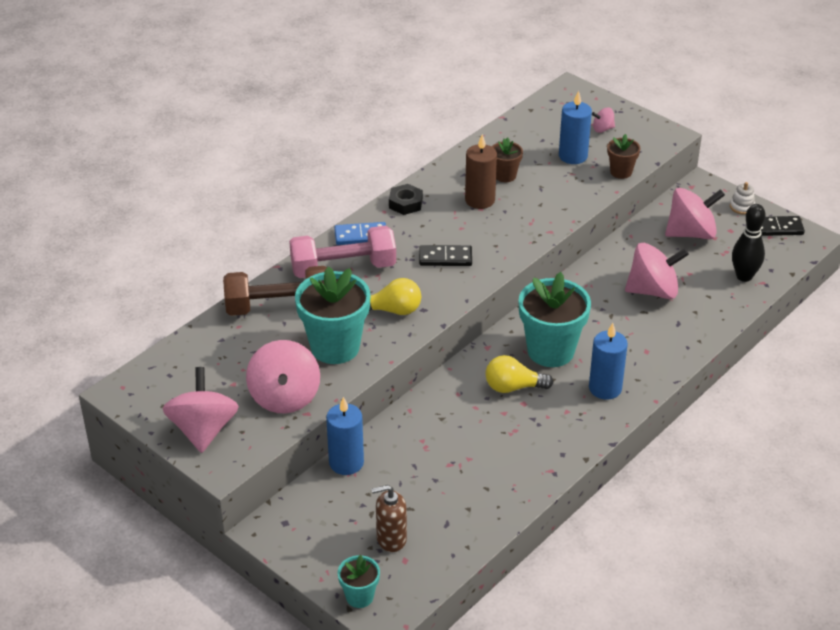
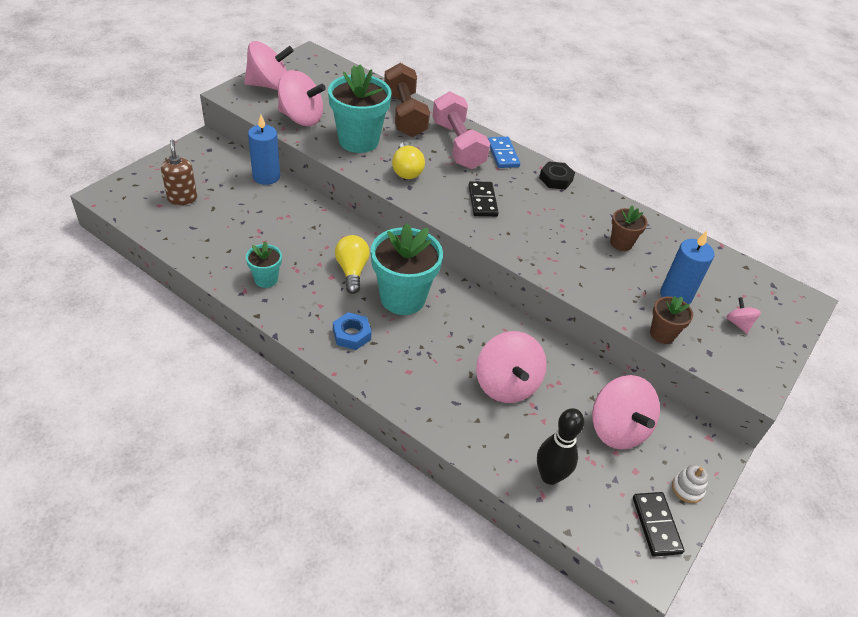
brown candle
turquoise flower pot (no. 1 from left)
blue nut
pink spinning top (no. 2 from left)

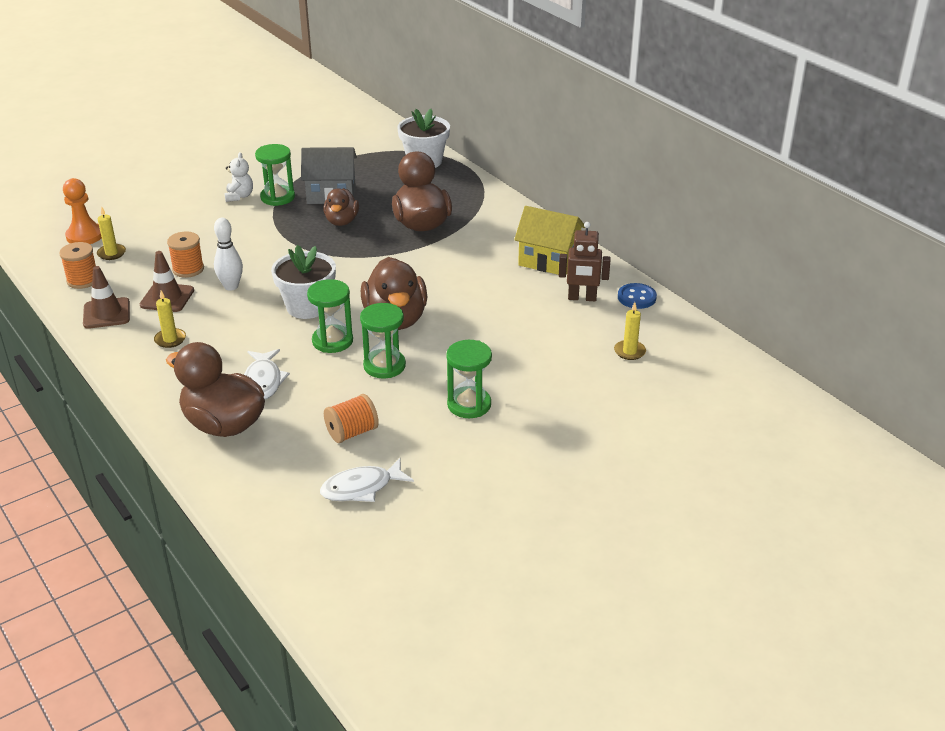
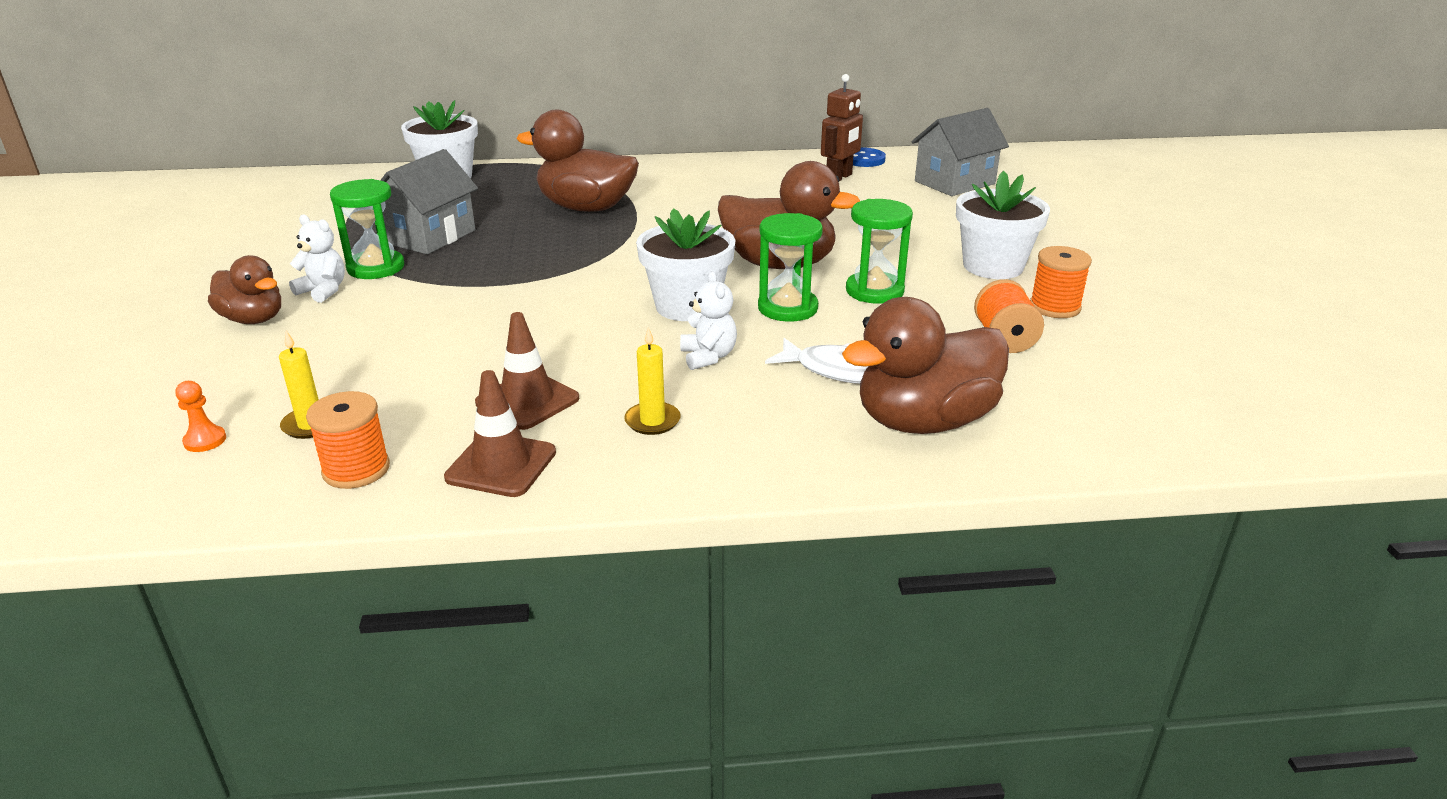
white bowling pin
white fish (no. 2 from left in the first image)
yellow house
white teddy bear (no. 2 from left)
orange spool (no. 3 from left)
brown duck (no. 1 from left)
white flower pot (no. 3 from left)
grey house (no. 2 from left)
orange pawn

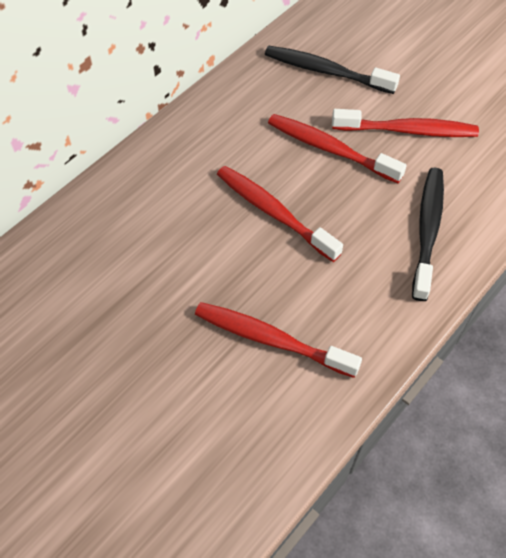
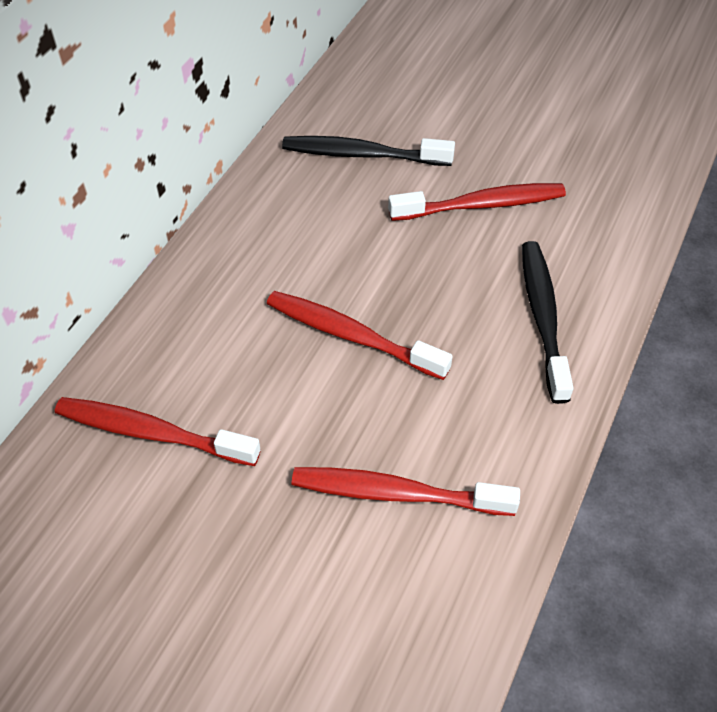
red toothbrush (no. 1 from left)

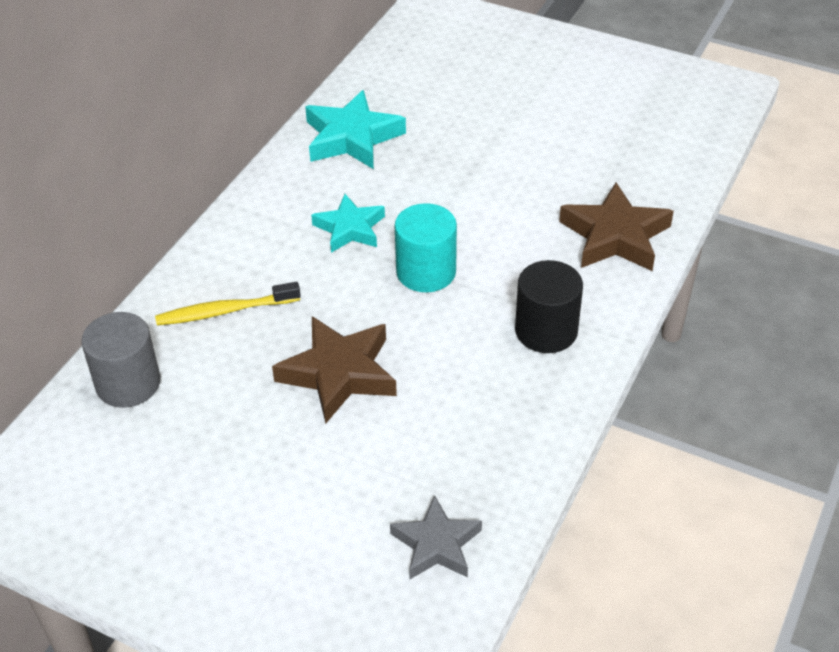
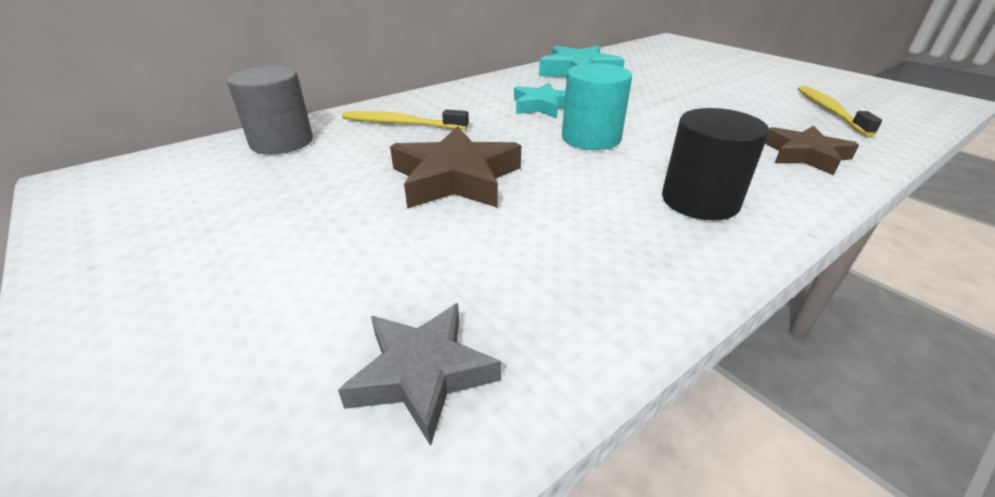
yellow toothbrush (no. 2 from left)
brown star (no. 2 from left)

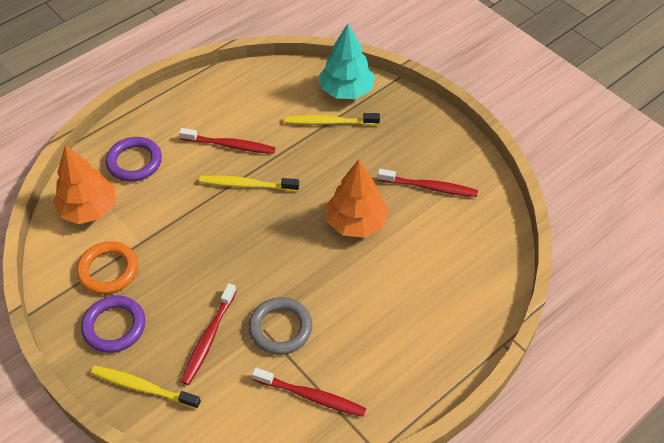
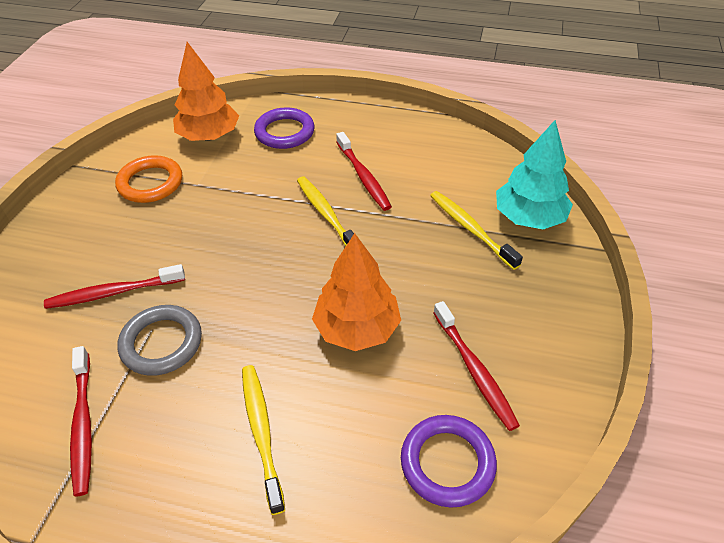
purple ring (no. 2 from left)
yellow toothbrush (no. 1 from left)

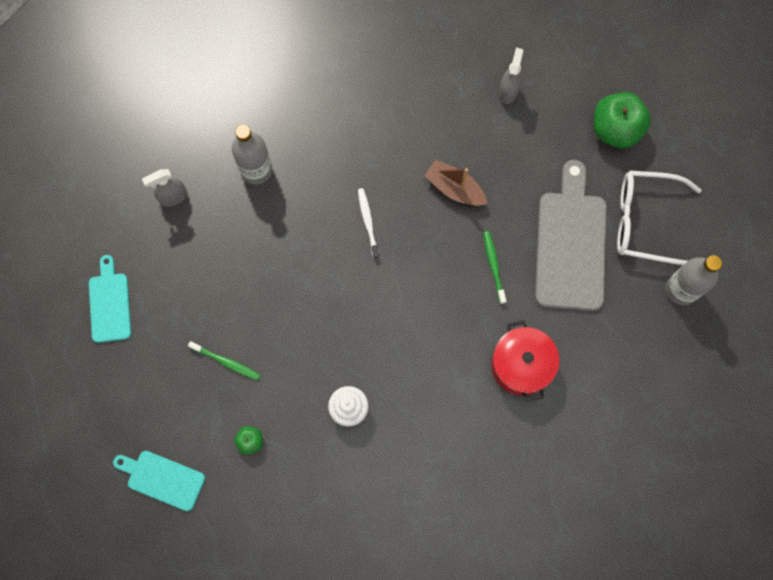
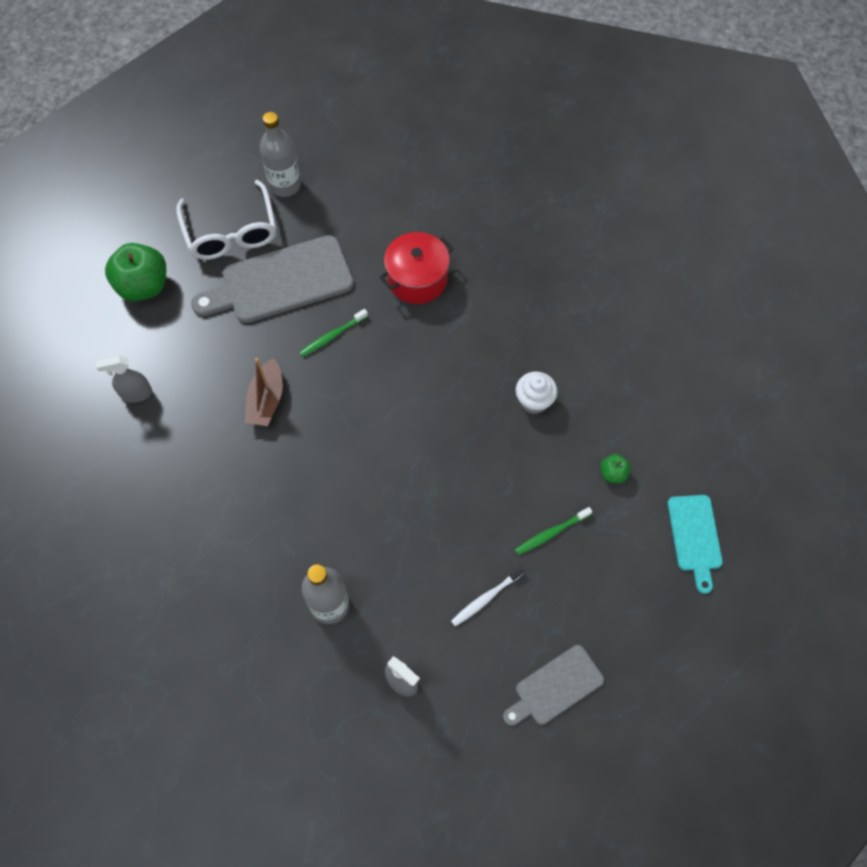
white toothbrush
grey cutting board (no. 2 from left)
green toothbrush (no. 2 from left)

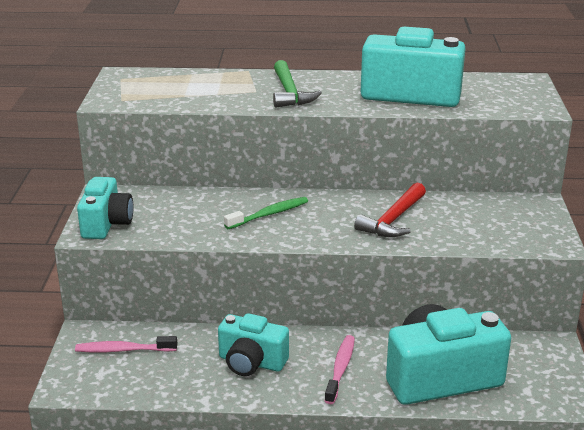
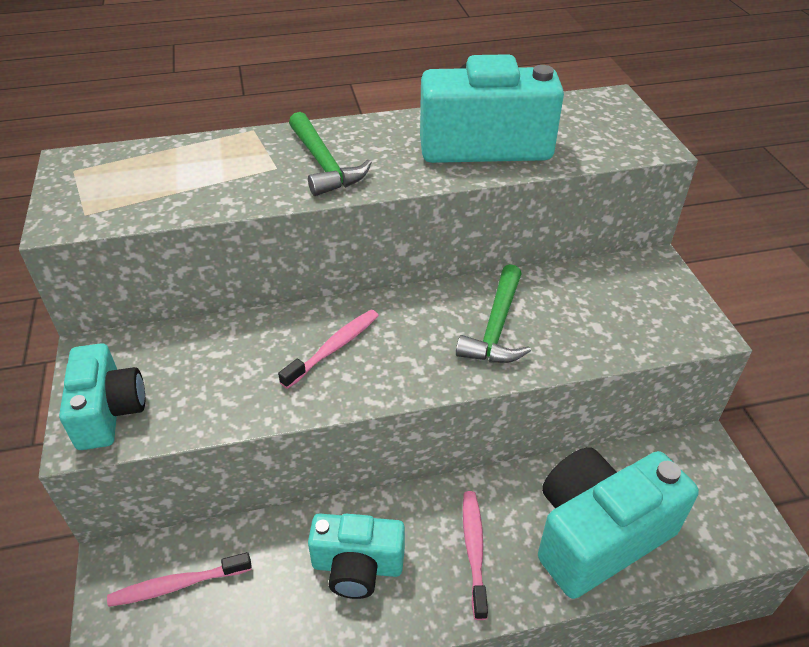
pink toothbrush (no. 2 from left)
green hammer (no. 2 from left)

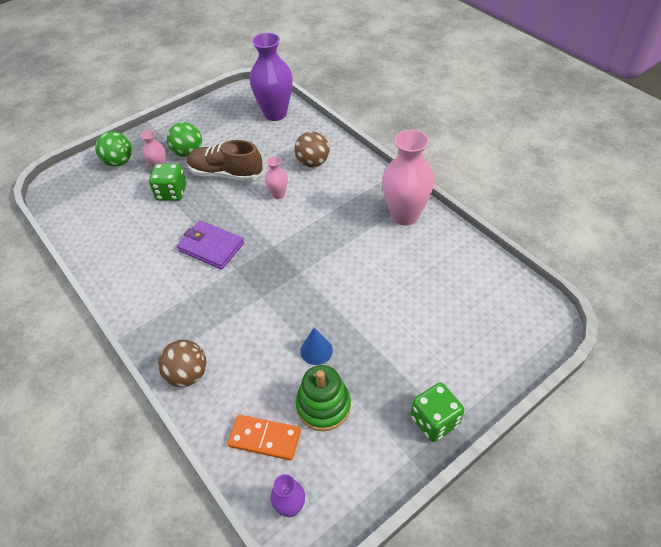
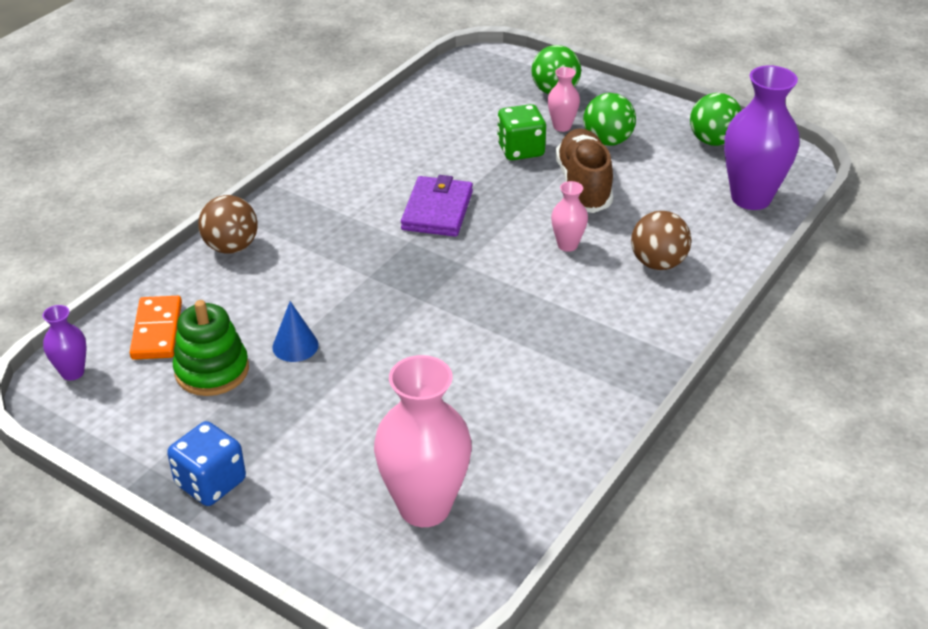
green ball (no. 3 from left)
pink vase (no. 1 from left)
blue dice

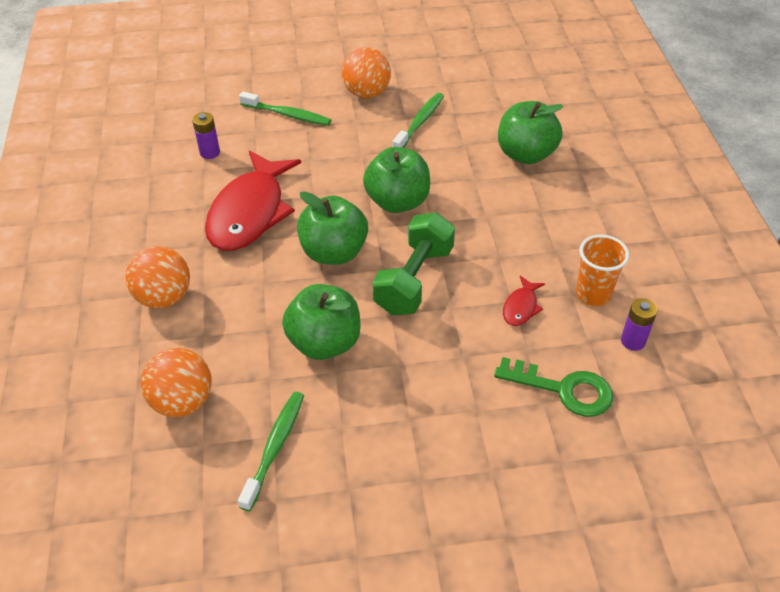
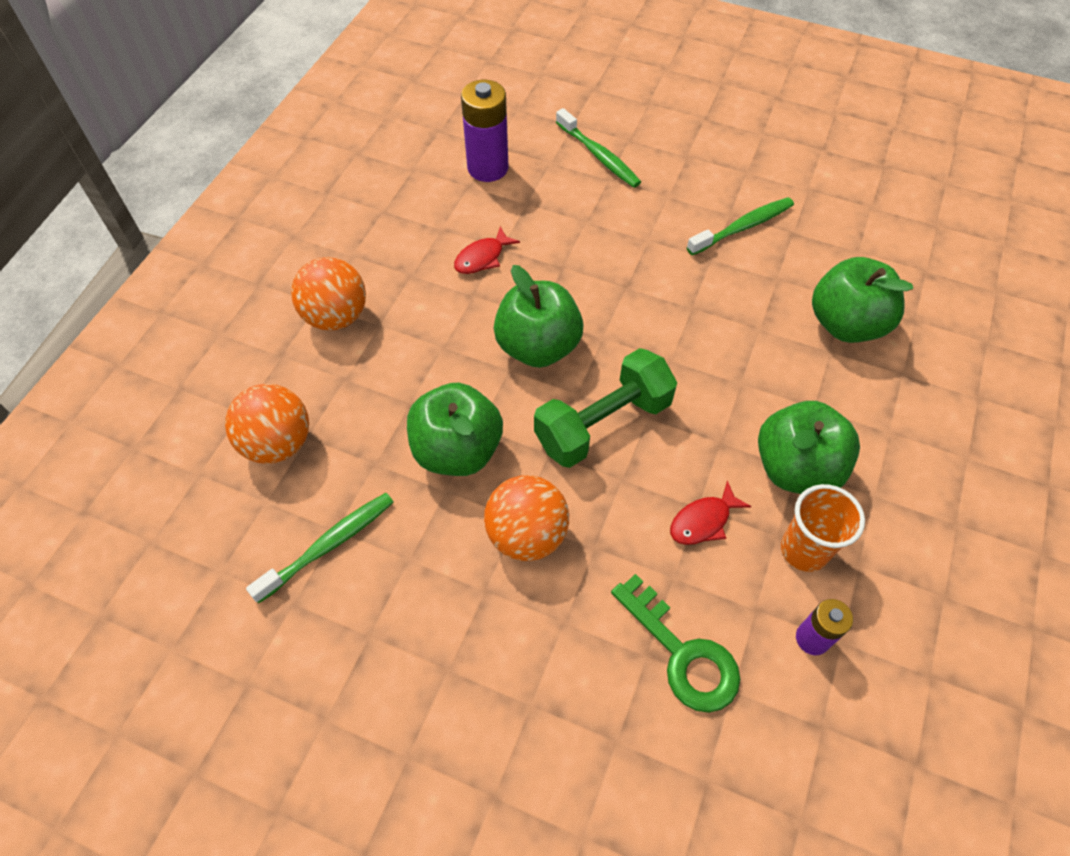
orange ball (no. 3 from left)
green apple (no. 3 from left)
purple battery (no. 1 from left)
red fish (no. 1 from left)

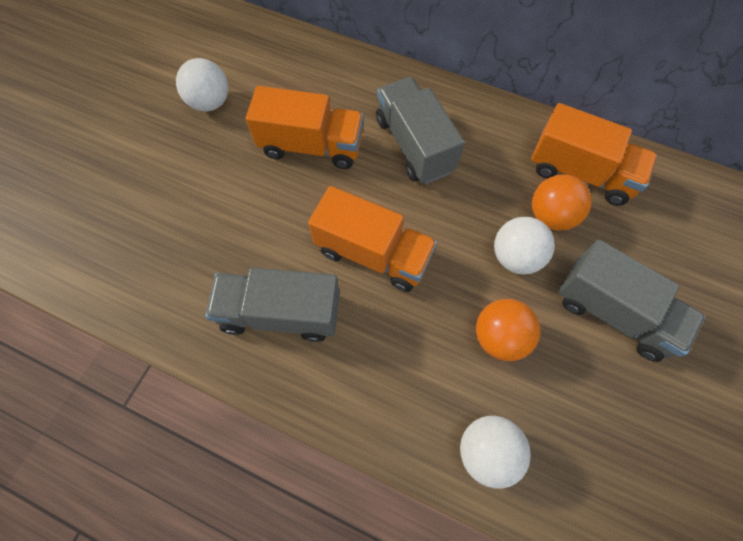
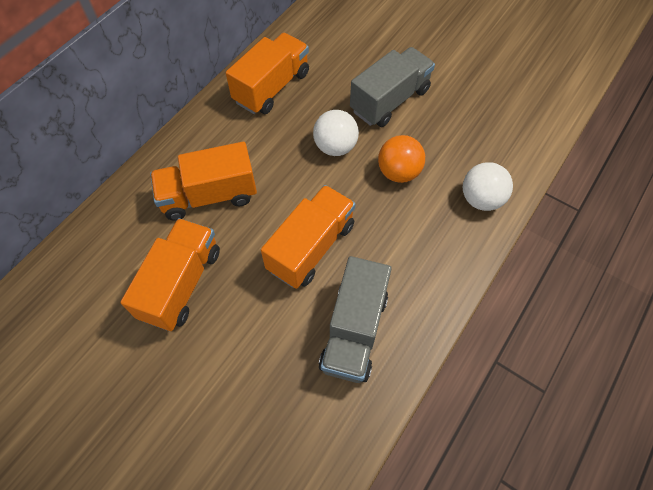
white ball (no. 1 from left in the first image)
orange ball (no. 2 from left in the first image)
orange truck (no. 2 from left)

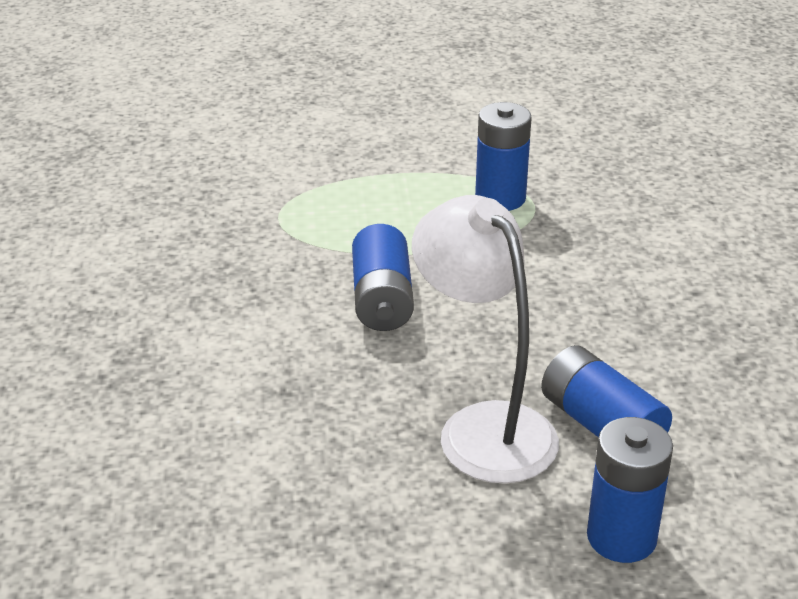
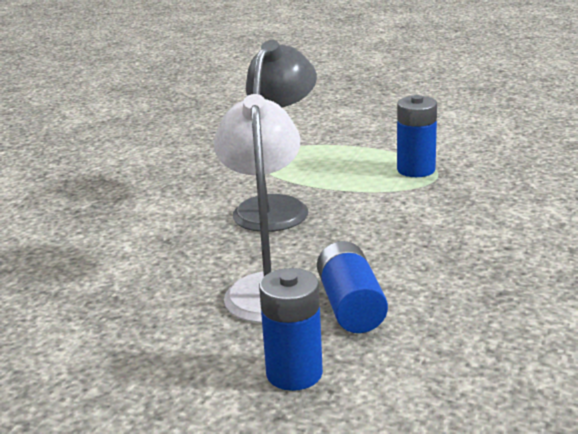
grey lamp

